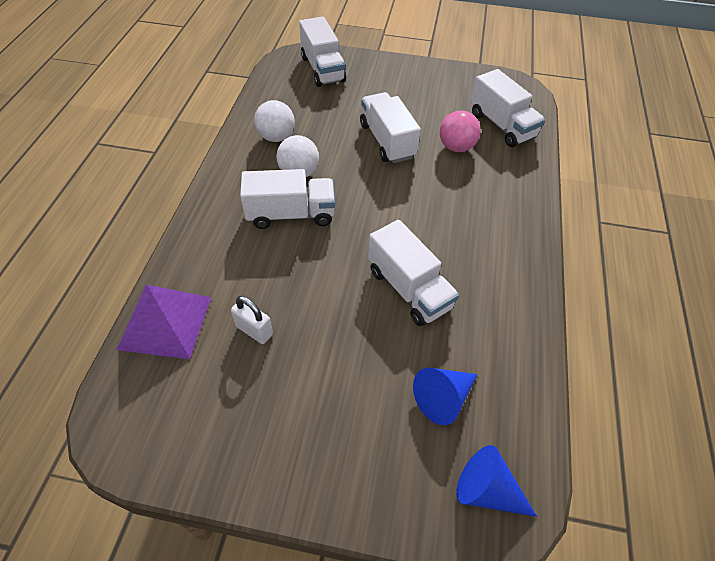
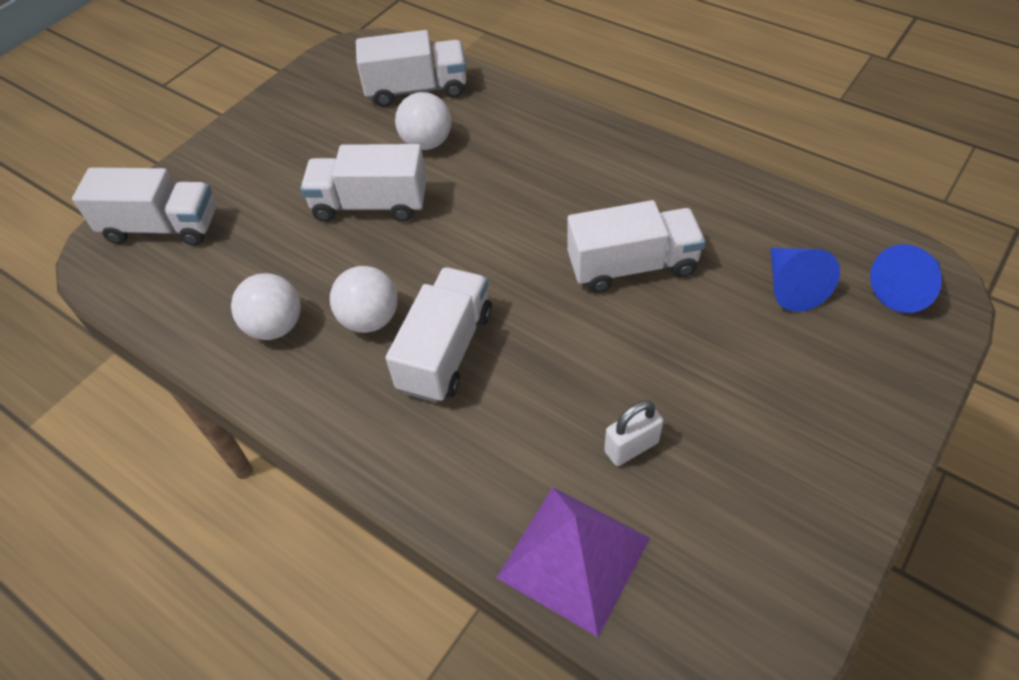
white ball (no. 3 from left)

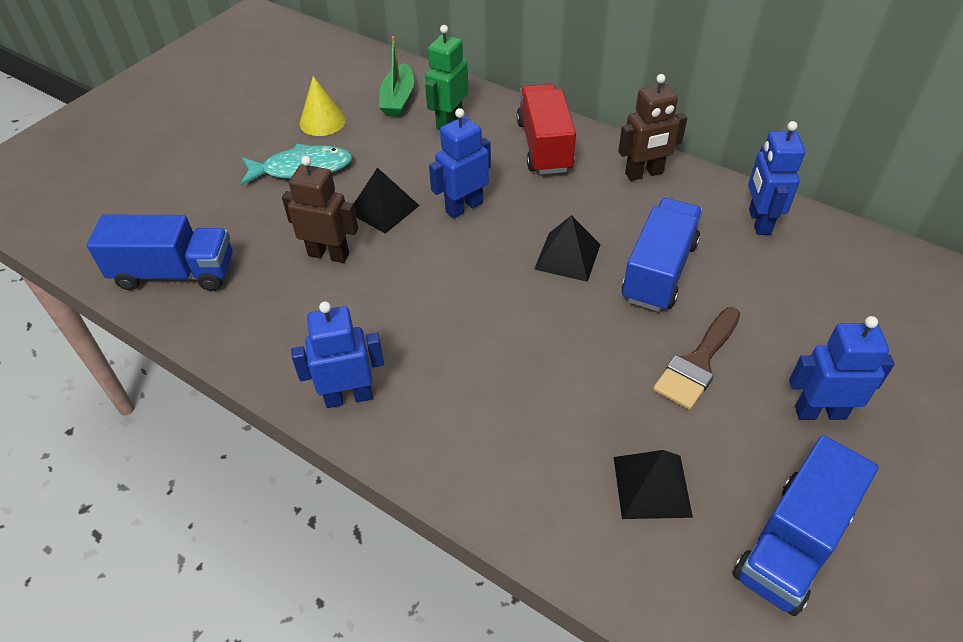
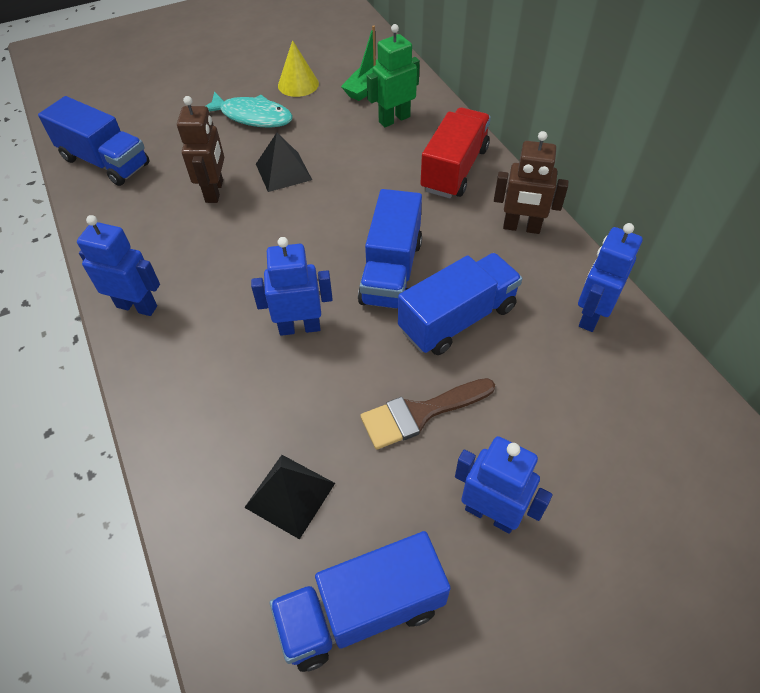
blue robot (no. 2 from left)
blue truck (no. 3 from left)
brown robot (no. 1 from left)

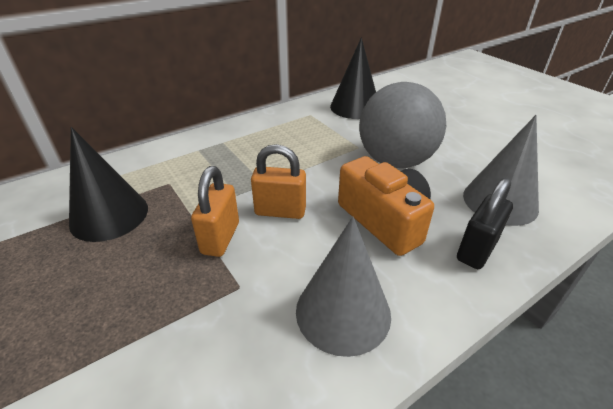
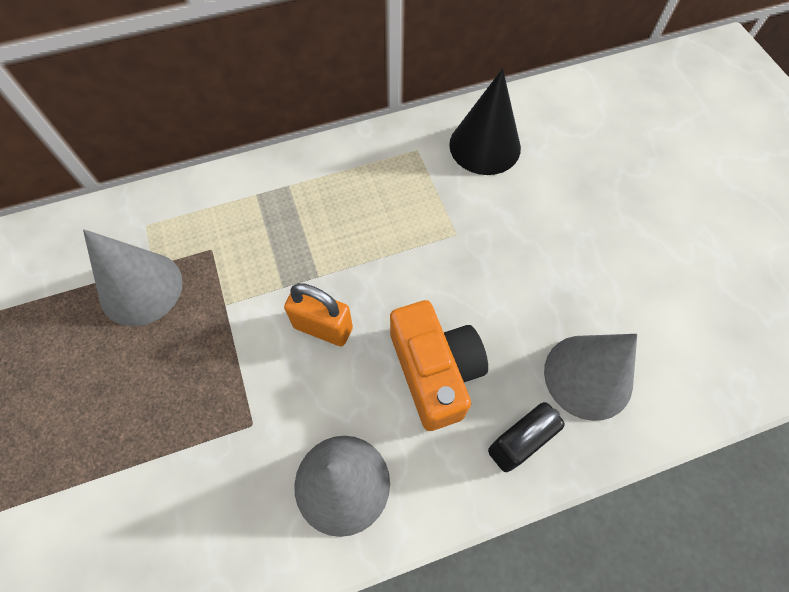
orange padlock (no. 1 from left in the first image)
grey ball
grey cone (no. 1 from left)

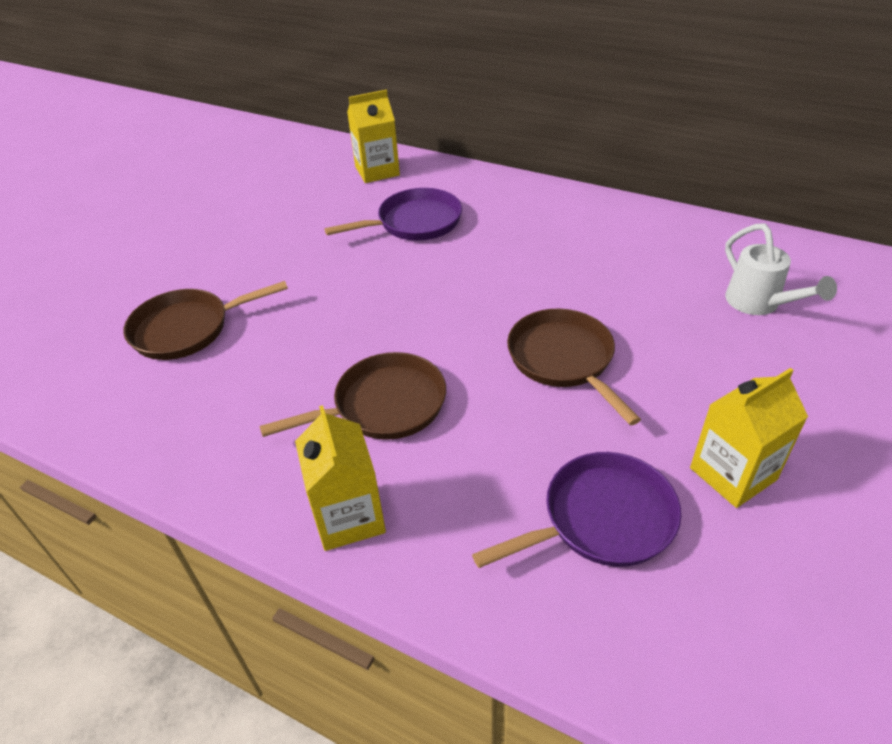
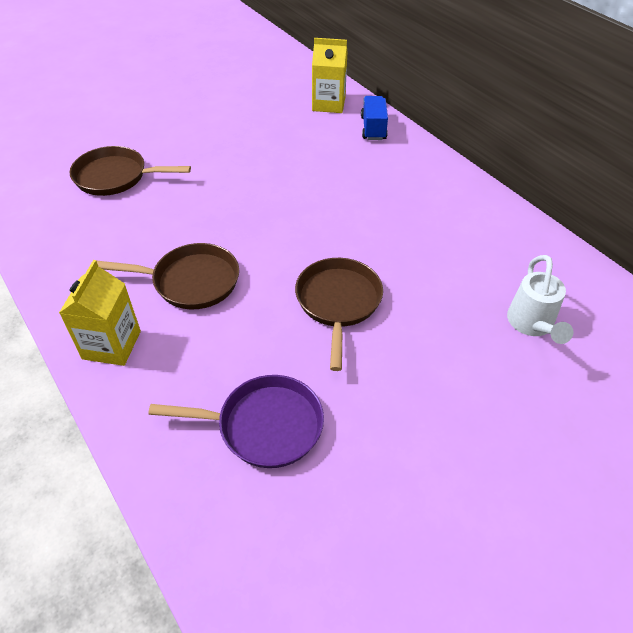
purple pan (no. 1 from left in the first image)
yellow carton (no. 3 from left in the first image)
blue truck

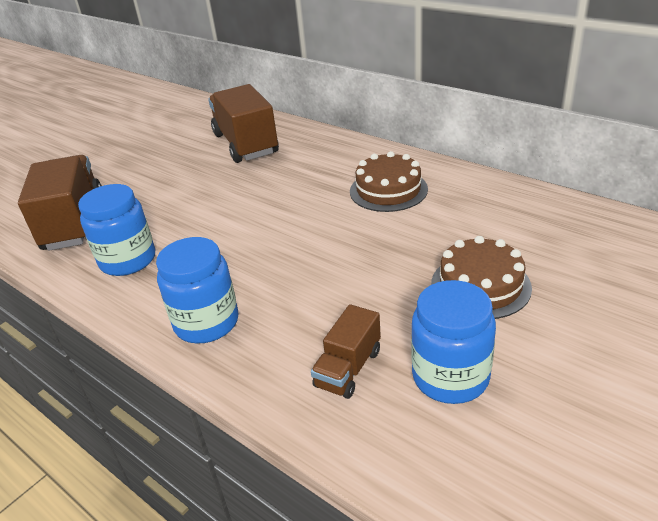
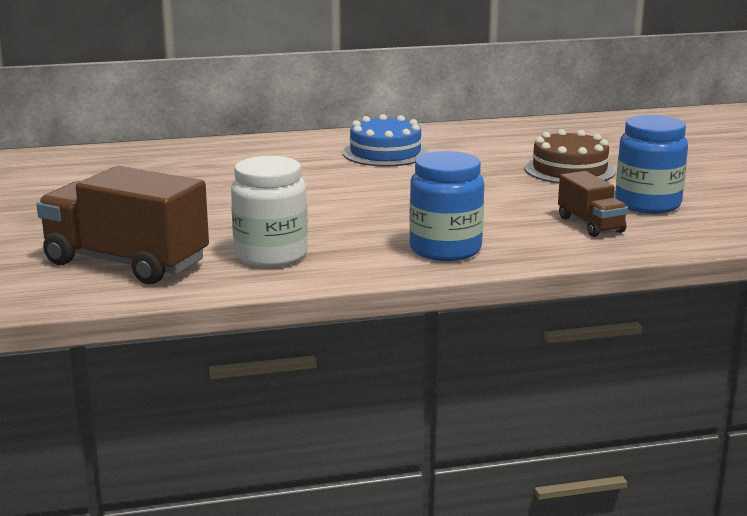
brown truck (no. 2 from left in the first image)
white jar
blue cake

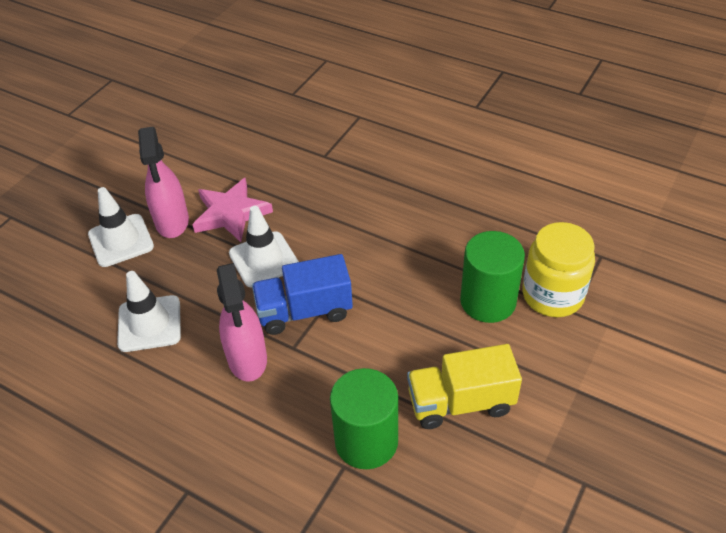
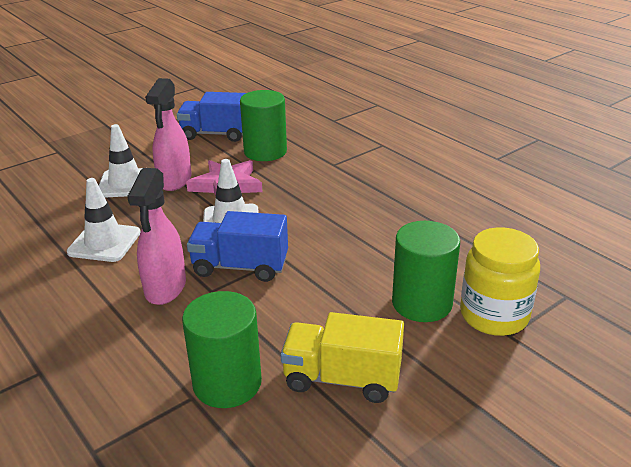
blue truck (no. 1 from left)
green cylinder (no. 2 from left)

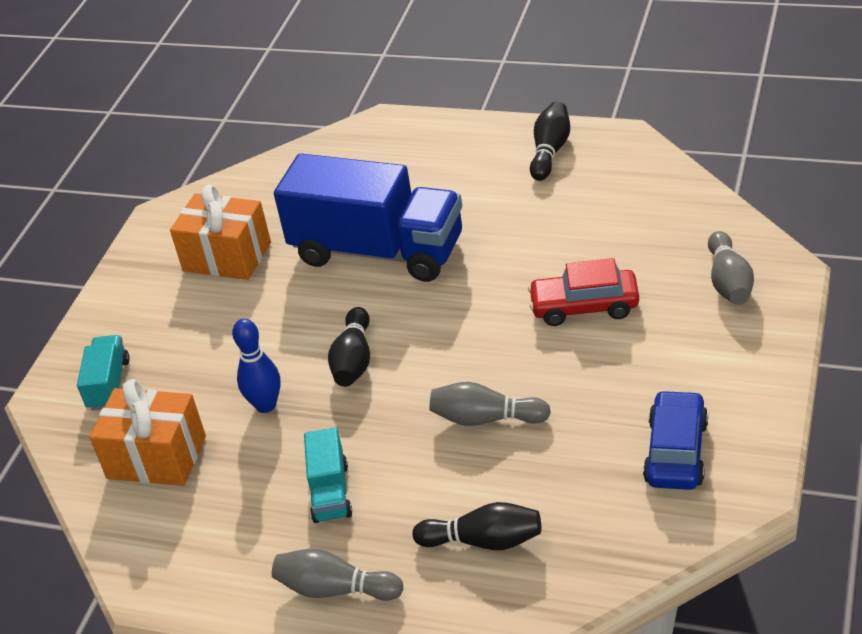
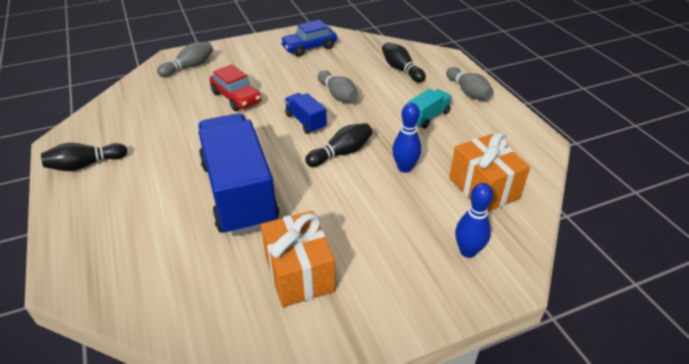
blue truck (no. 2 from left)
blue bowling pin (no. 2 from left)

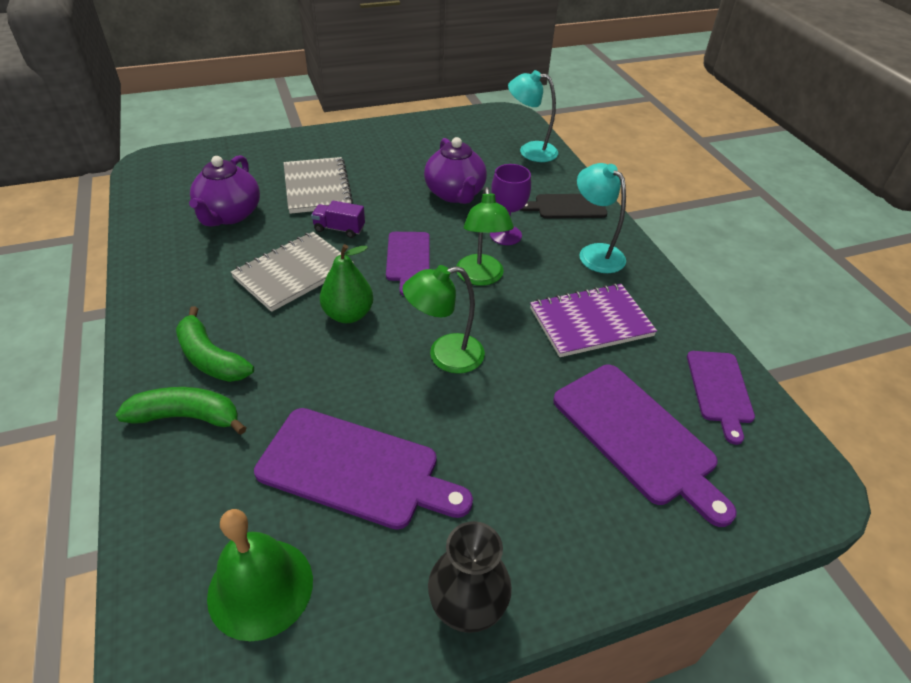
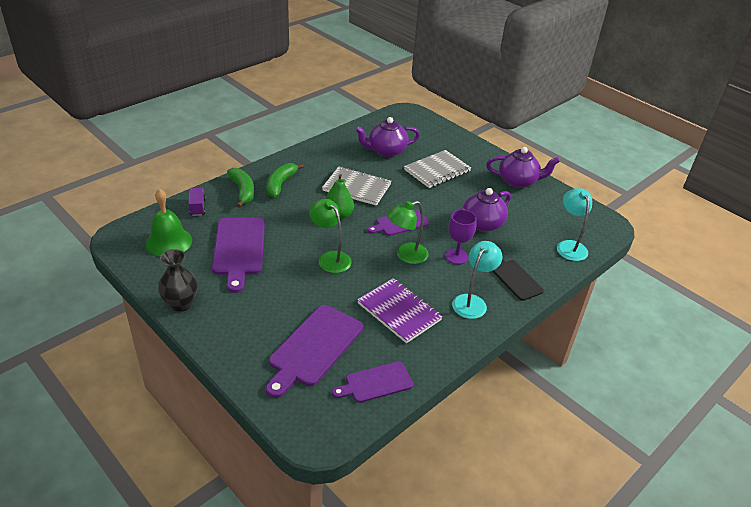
purple teapot (no. 3 from left)
purple truck

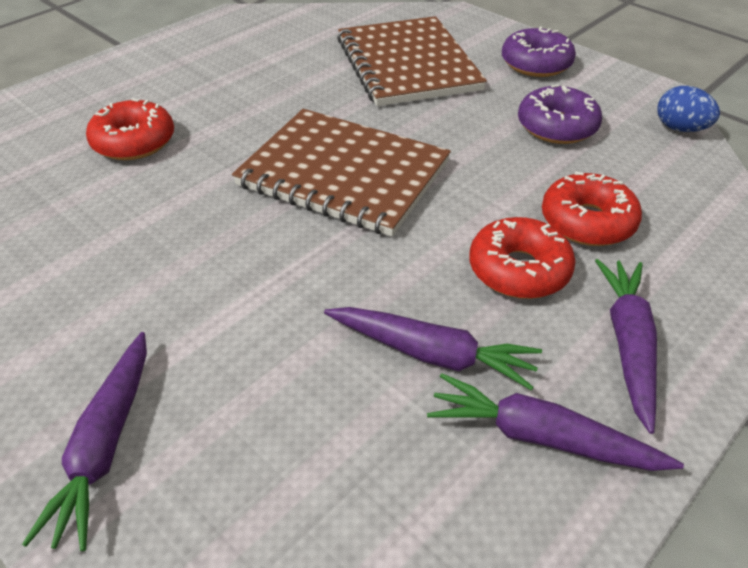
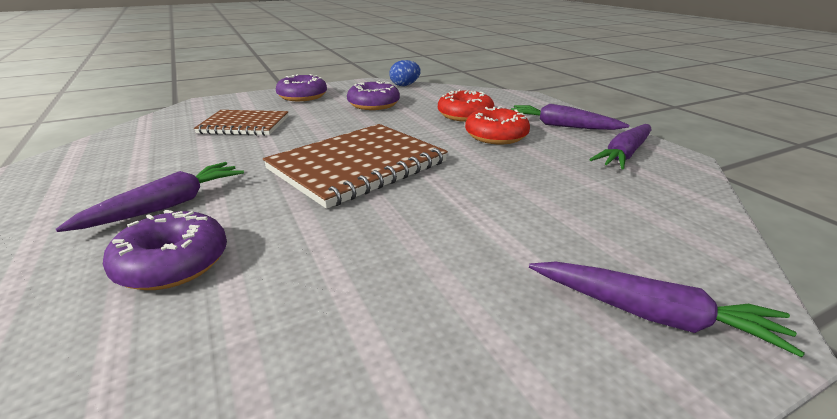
purple carrot (no. 1 from left)
purple donut (no. 1 from left)
brown notebook (no. 1 from left)

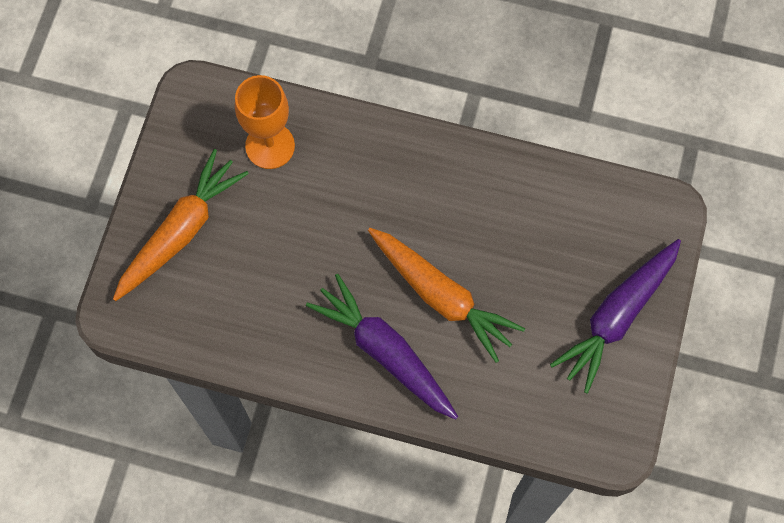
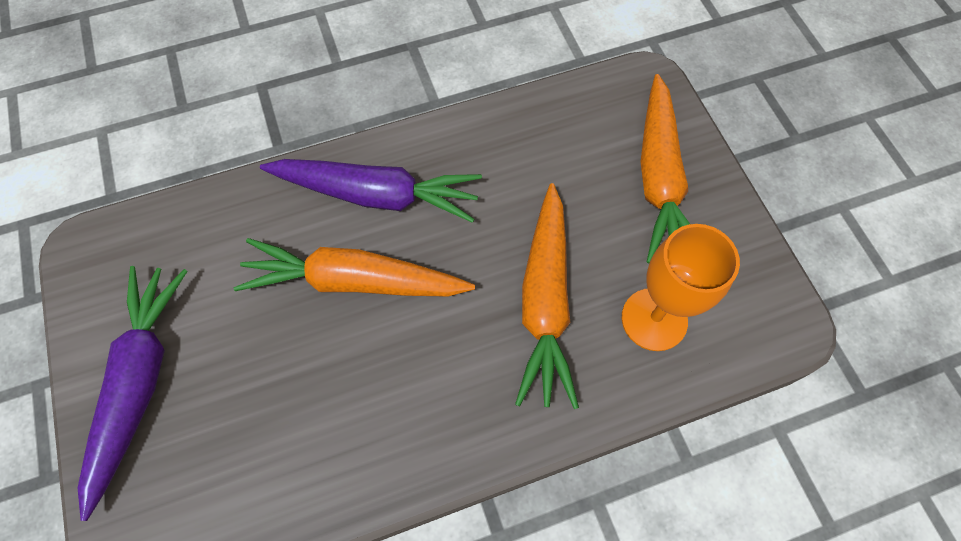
orange carrot (no. 2 from left)

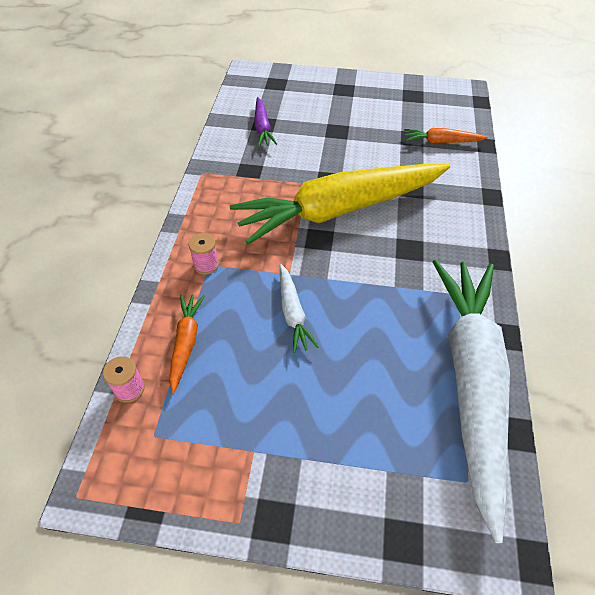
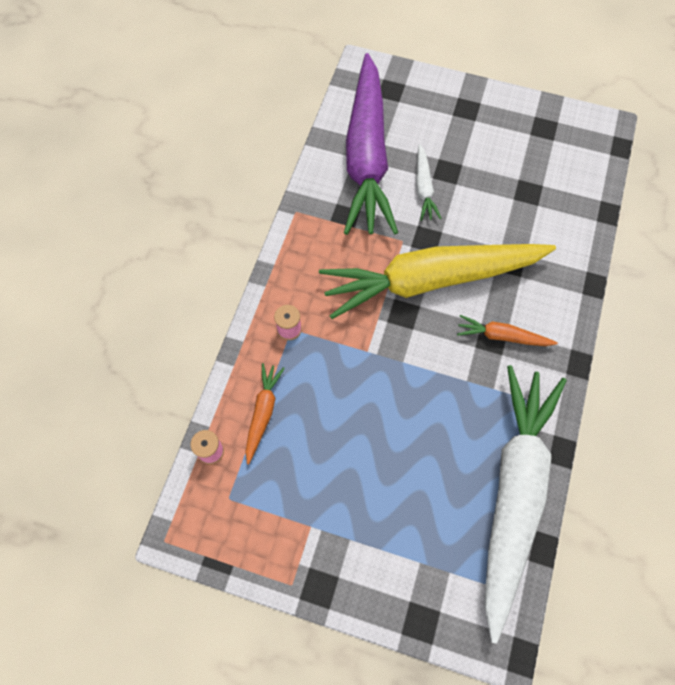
white carrot (no. 1 from left)
orange carrot (no. 2 from left)
purple carrot

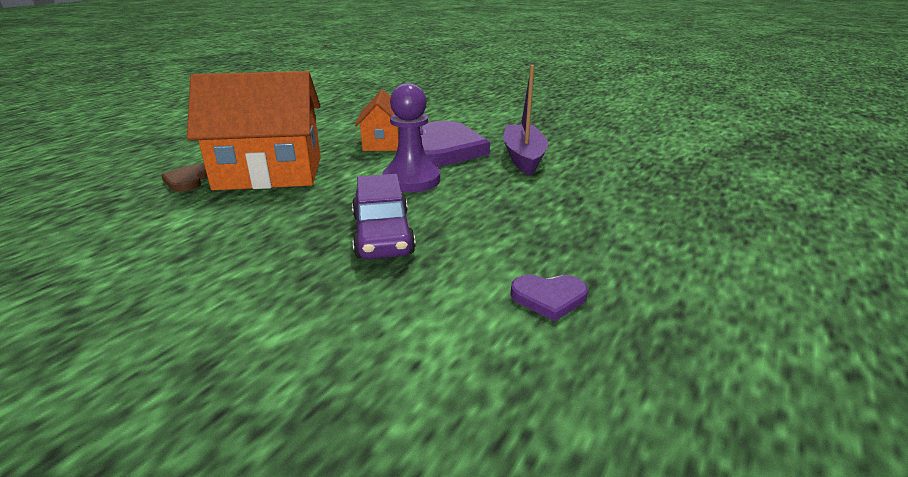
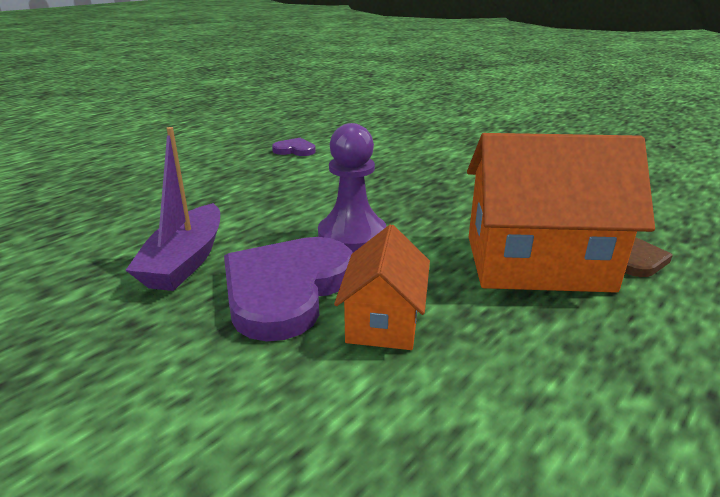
purple car

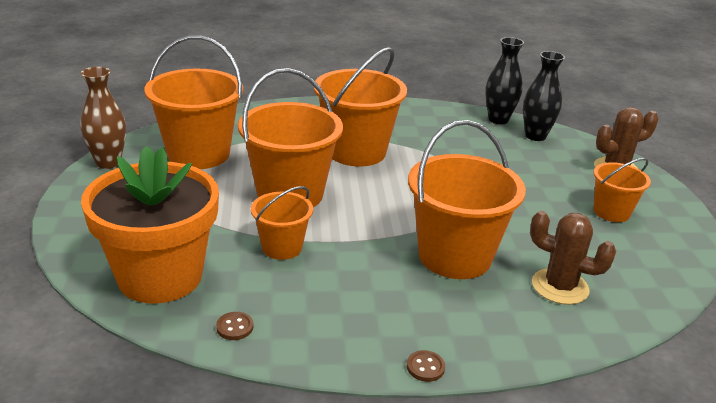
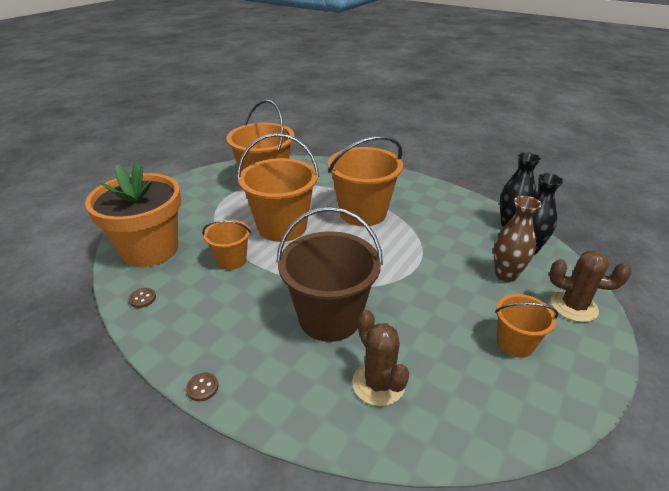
brown vase
brown bucket

